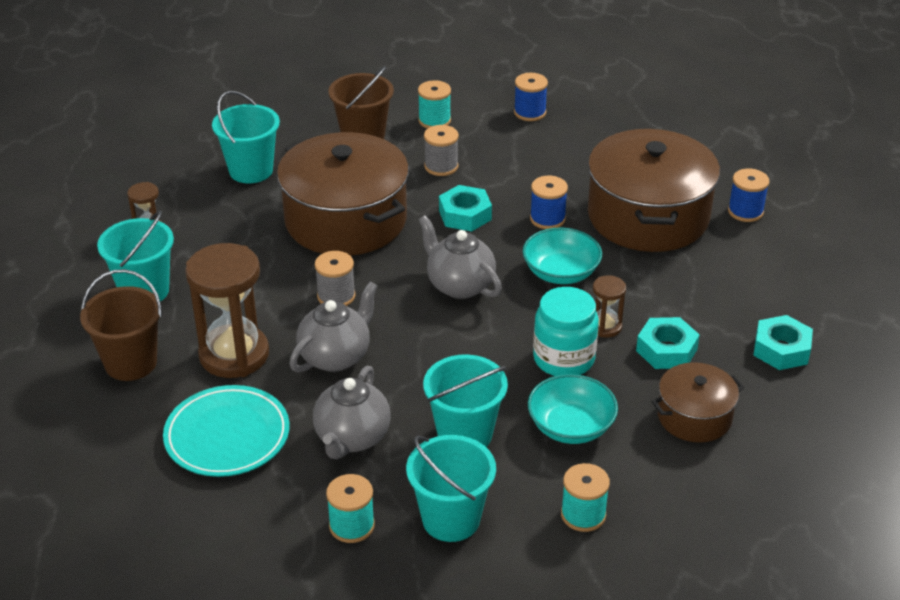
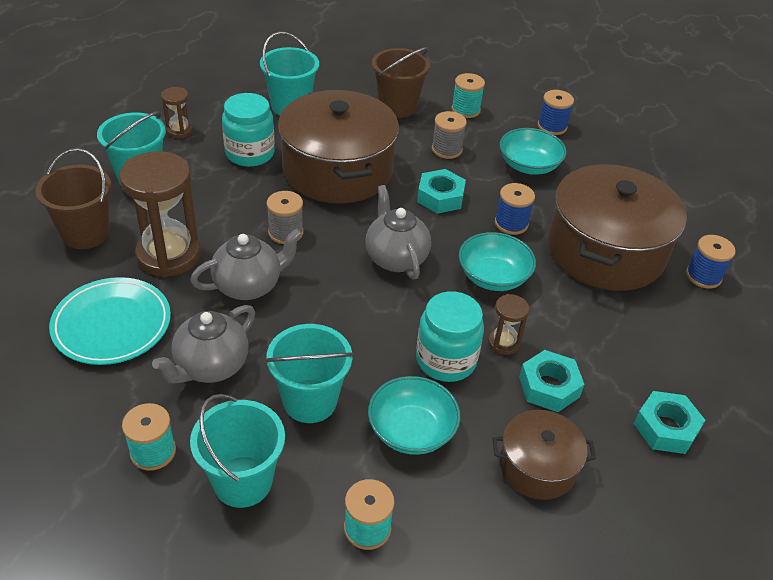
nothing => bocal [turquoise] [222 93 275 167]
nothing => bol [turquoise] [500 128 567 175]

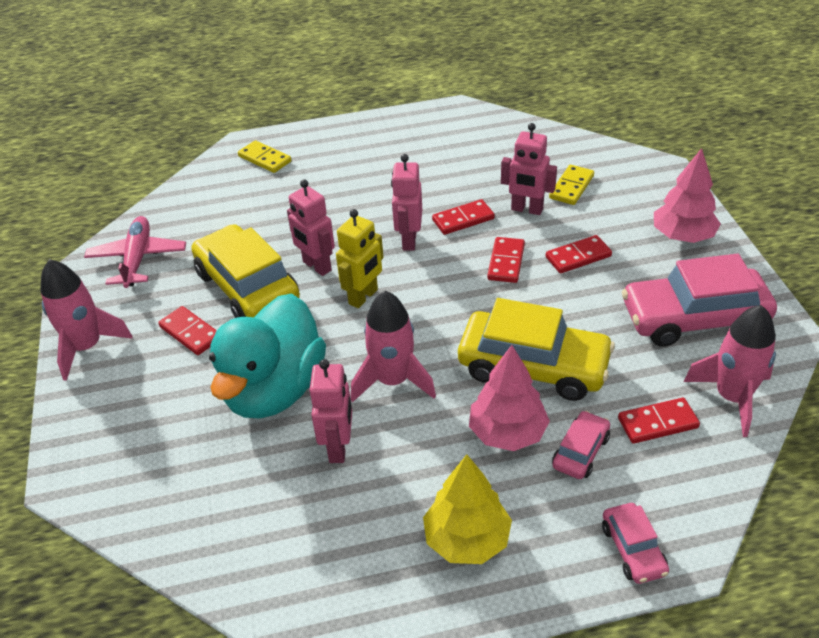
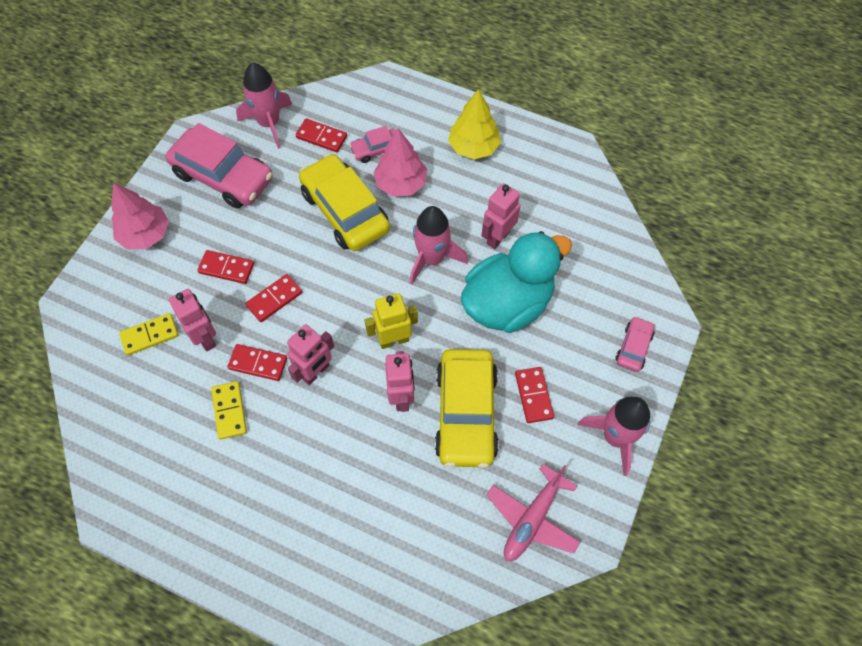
domino [jaune] [238 140 291 173] => domino [jaune] [211 381 247 439], moved
voiture [rose] [602 503 669 584] => voiture [rose] [616 316 655 372], moved

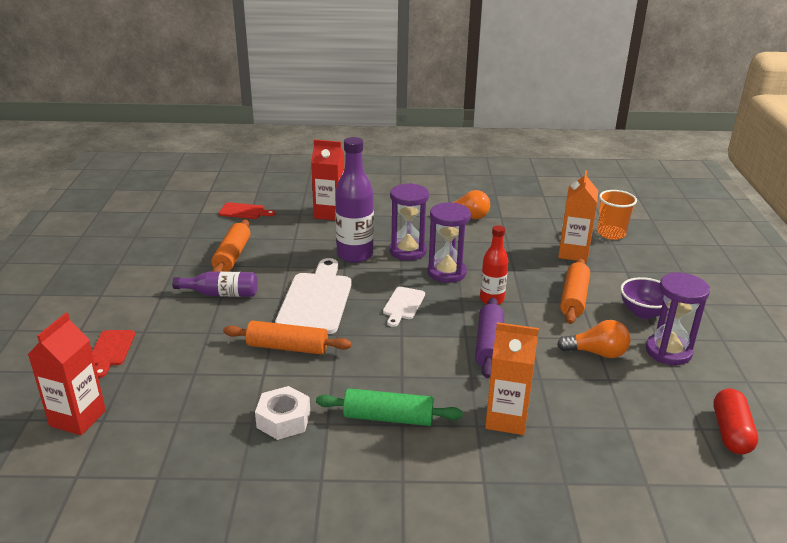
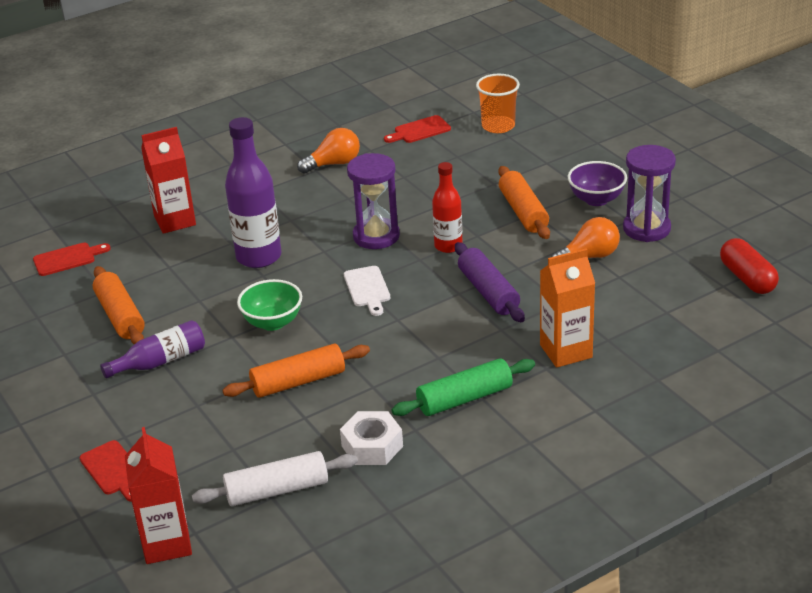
brique de lait [orange] [558 170 598 262] => nothing
sablier [violet] [389 183 429 260] => nothing
planche à découper [blanc] [275 258 351 334] => bol [vert] [237 279 302 331]
nothing => planche à découper [rouge] [384 115 451 143]
nothing => rouleau à pâtisserie [blanc] [192 451 358 506]

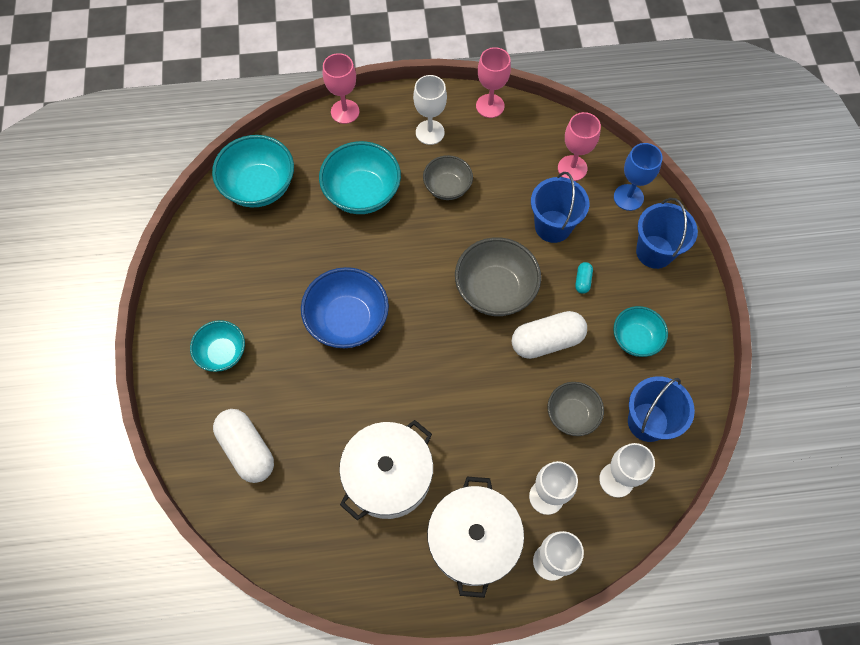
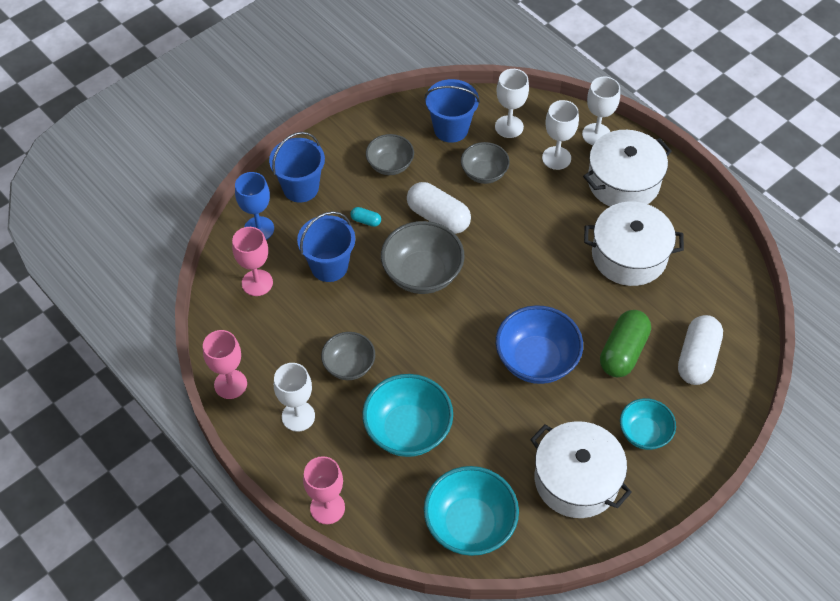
gélule [turquoise] [575 262 593 294] => gélule [turquoise] [350 207 381 227], 45 degrees clockwise
bol [turquoise] [613 306 668 357] => bol [gris] [366 134 414 175]
nothing => gélule [vert] [600 310 651 377]
nothing => marmite [blanc] [530 421 632 518]

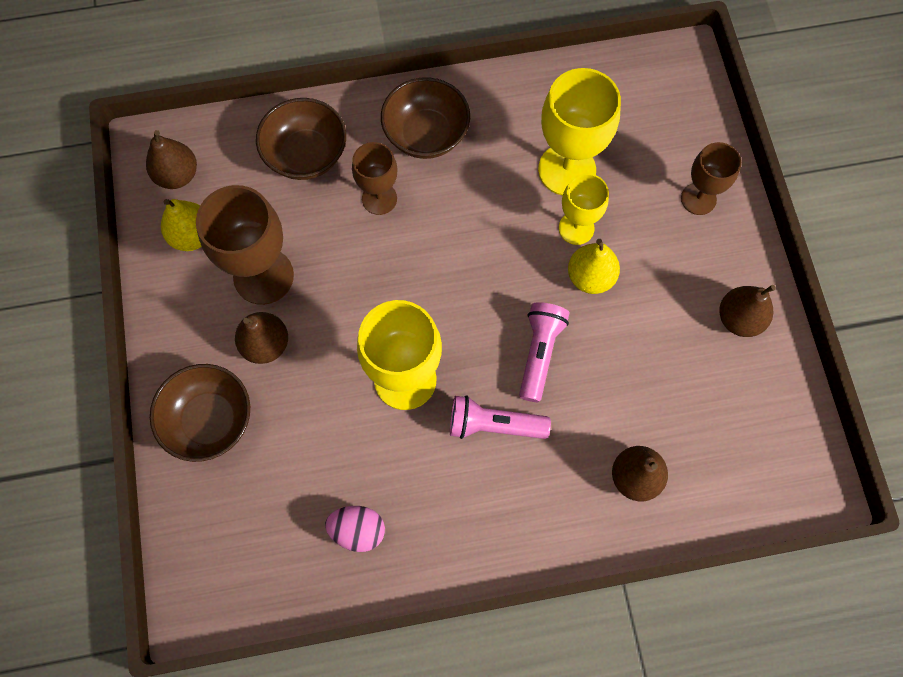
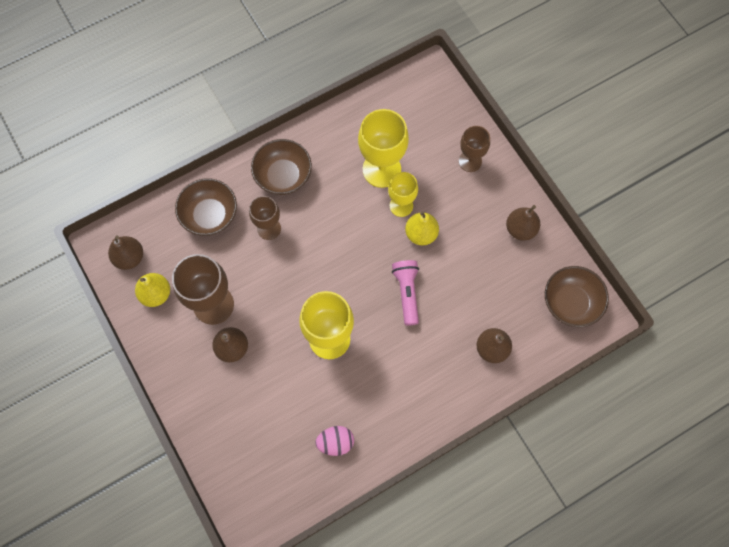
bol [marron] [150 364 250 462] => bol [marron] [545 266 609 327], moved
lampe de poche [rose] [450 395 551 439] => nothing

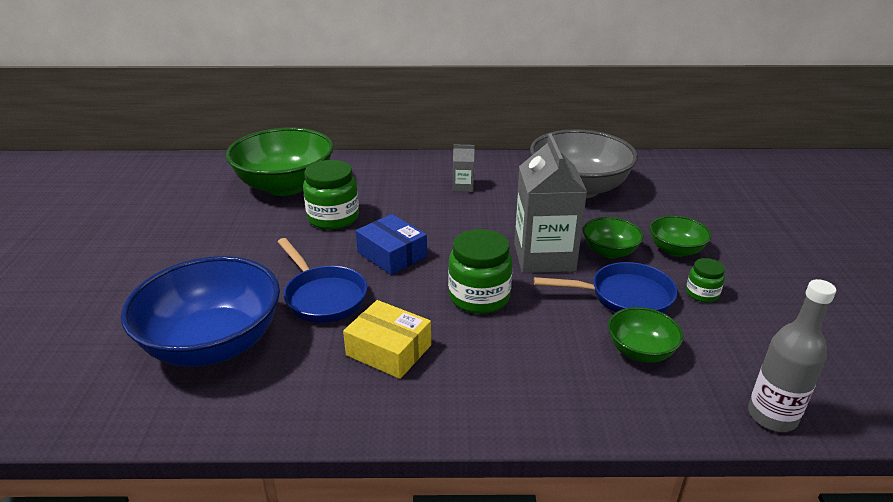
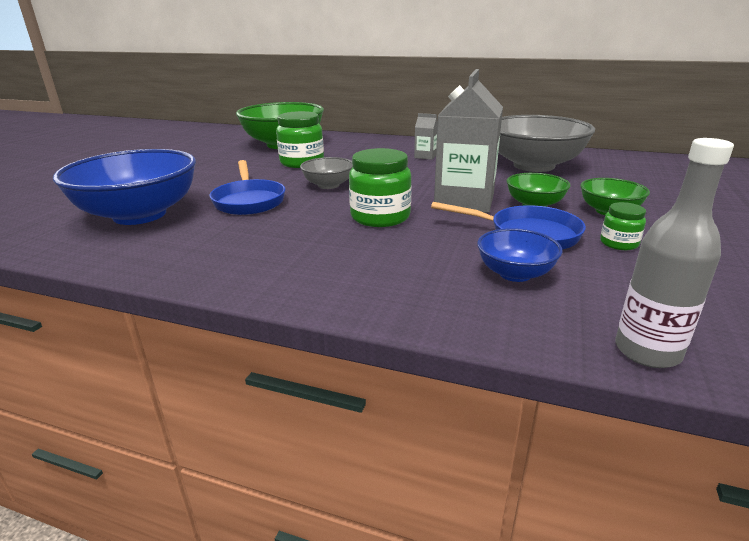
boîte [bleu] [356 214 427 275] => bol [gris] [300 157 353 189]
boîte [jaune] [343 300 431 379] => nothing
bol [vert] [608 307 683 363] => bol [bleu] [477 228 563 282]

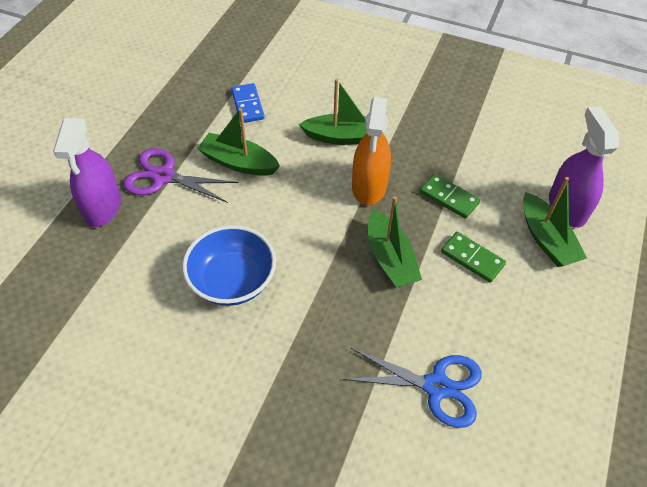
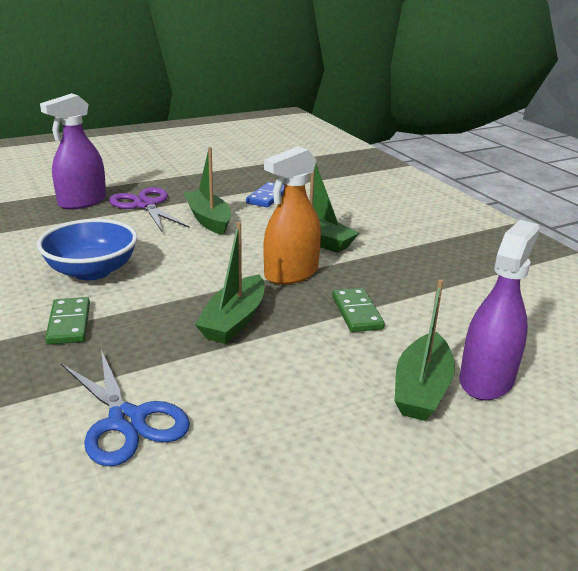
domino [vert] [441 232 506 283] => domino [vert] [45 297 90 345], moved

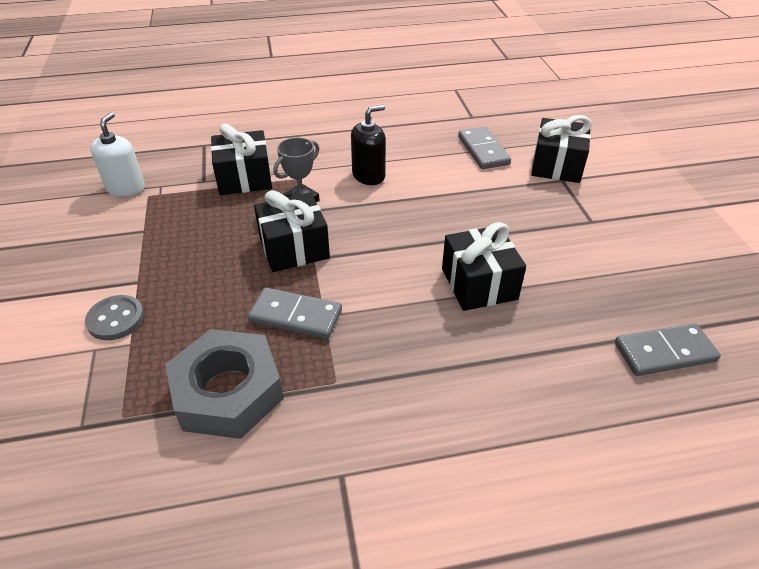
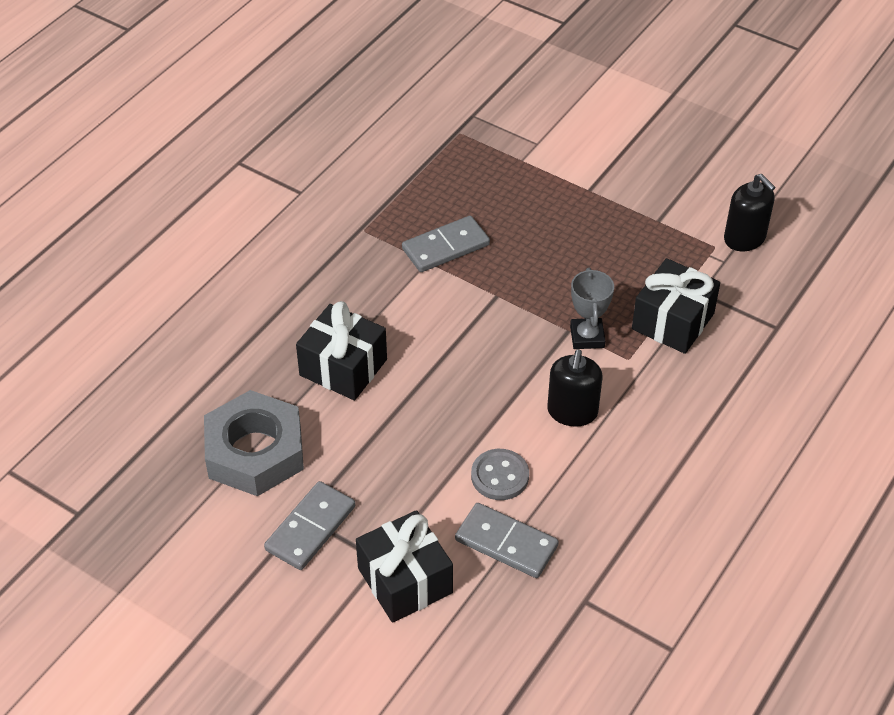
distributeur de savon [blanc] [90 112 145 197] => distributeur de savon [noir] [724 174 775 251]
cadeau [noir] [254 190 330 272] => nothing
bouton [gris] [85 295 144 340] => bouton [gris] [471 449 529 500], moved
domino [gris] [615 323 721 376] => domino [gris] [264 481 355 570], moved
écrou [gris] [165 329 284 439] => écrou [gris] [204 390 304 496], moved

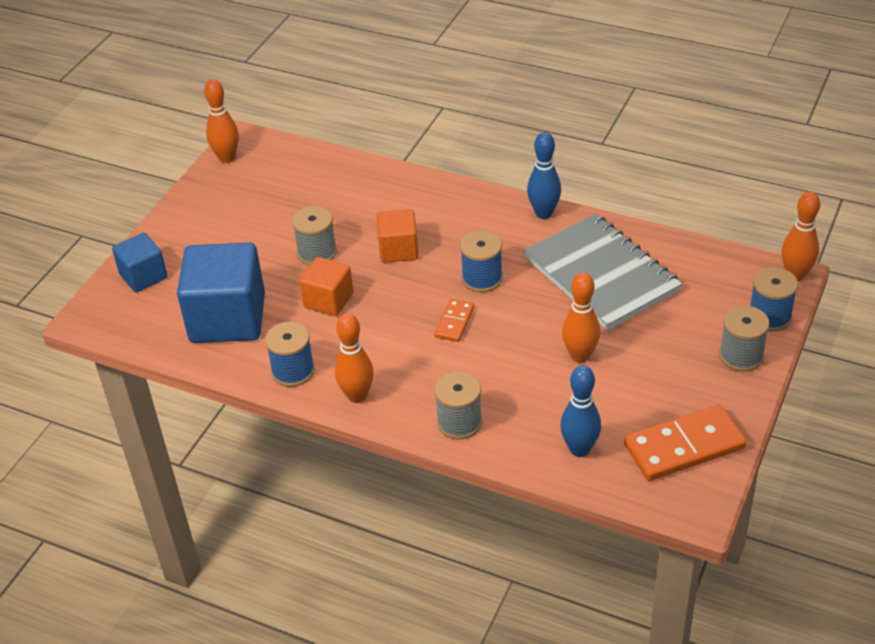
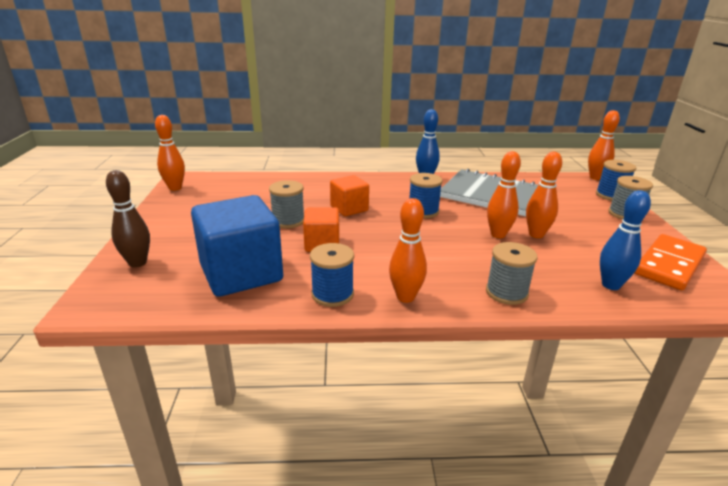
cube [bleu] [112 233 167 292] => quille [marron] [106 170 150 268]
domino [orange] [434 299 474 342] => nothing
nothing => quille [orange] [487 151 521 238]

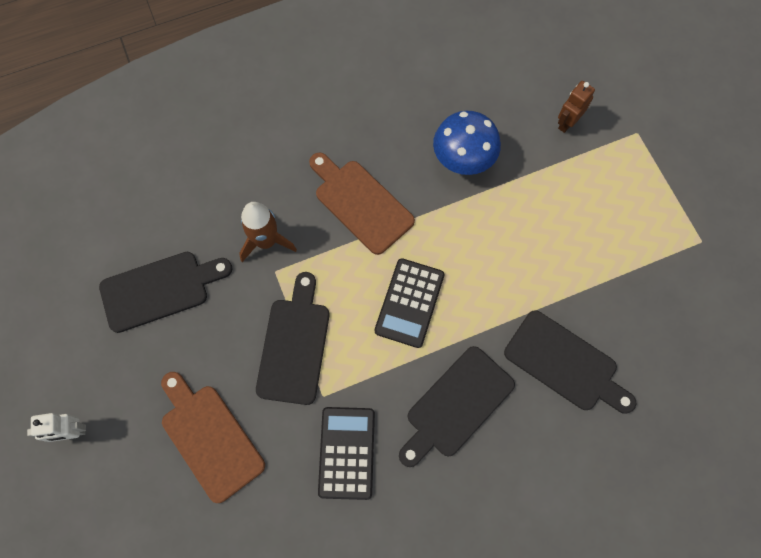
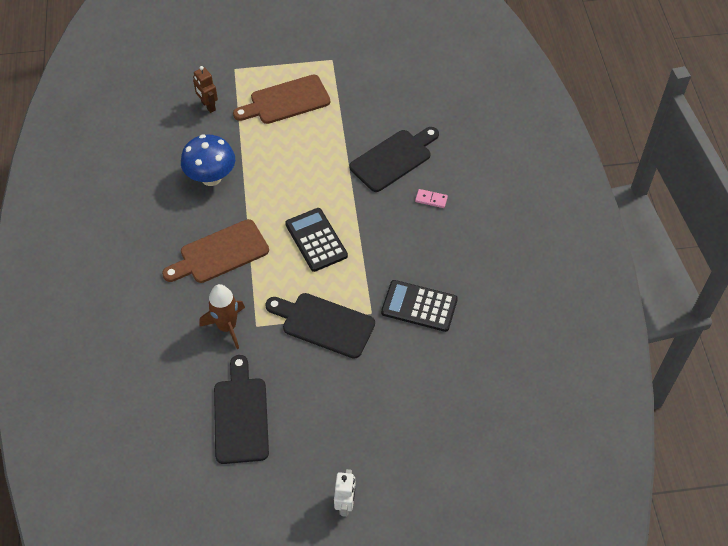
calculatrice [noir] [375 258 445 348] => calculatrice [noir] [285 208 348 272], 150 degrees counterclockwise
planche à découper [noir] [399 346 515 467] => nothing
planche à découper [marron] [161 372 265 503] => planche à découper [marron] [233 75 330 124], moved
nothing => domino [rose] [415 189 448 208]

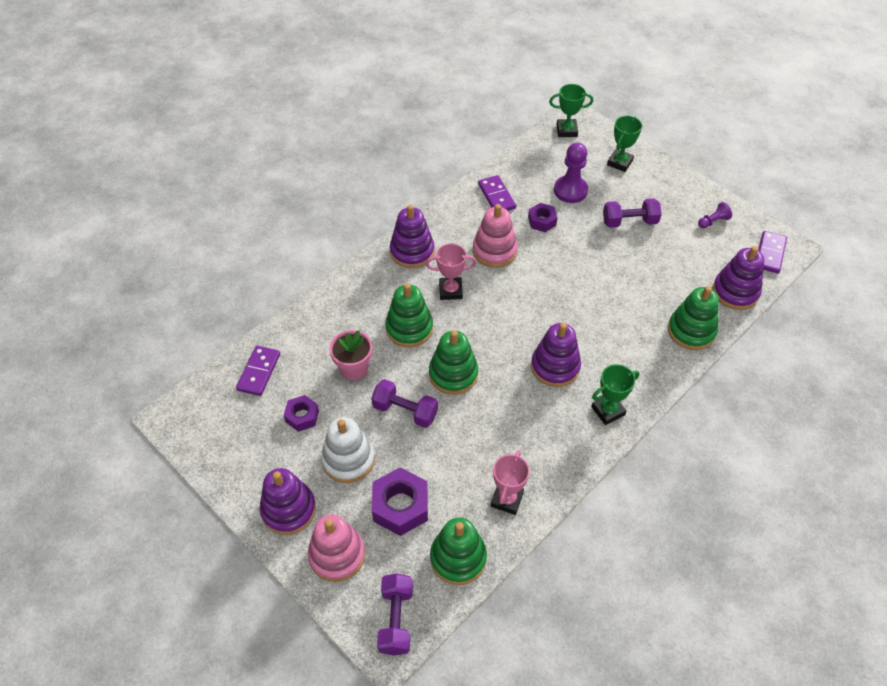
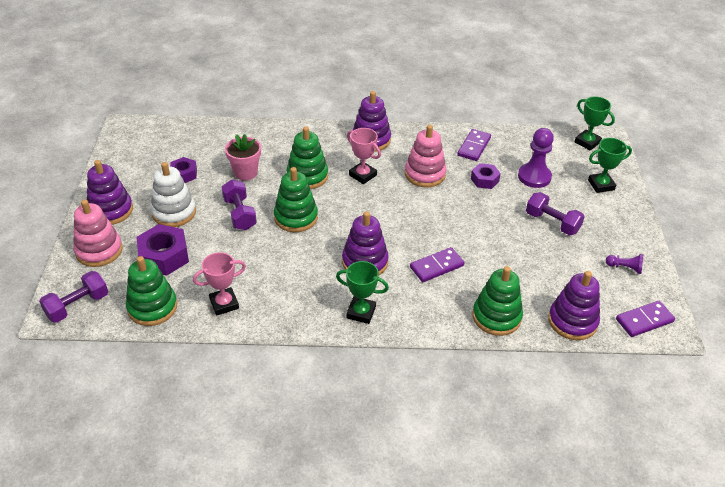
domino [violet] [236 346 280 396] => domino [violet] [410 247 465 282], moved

